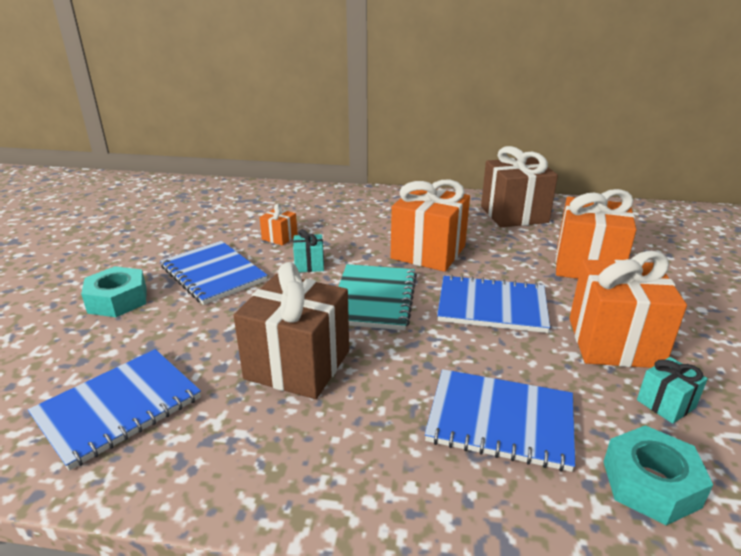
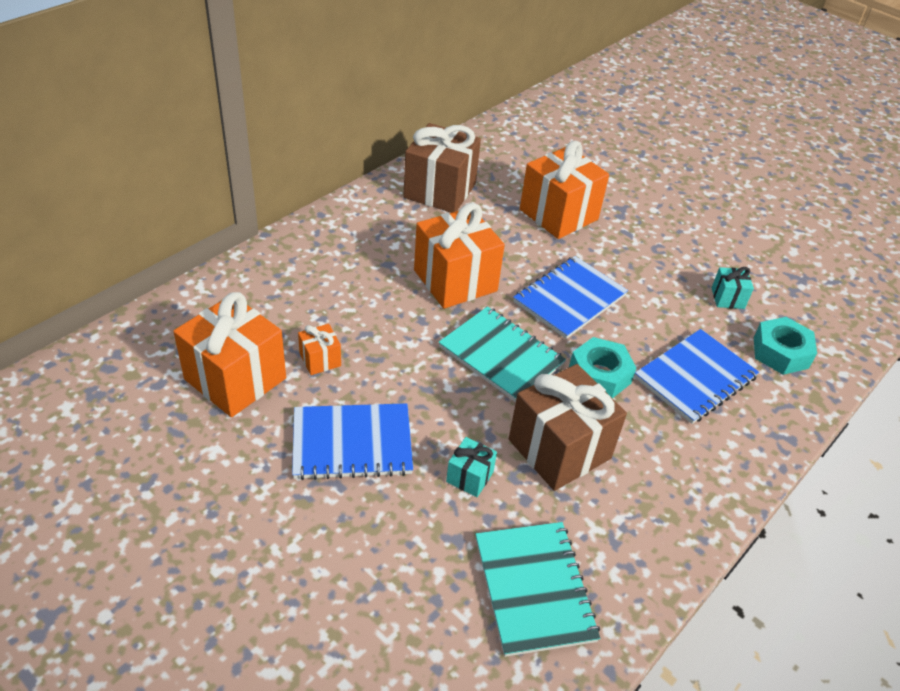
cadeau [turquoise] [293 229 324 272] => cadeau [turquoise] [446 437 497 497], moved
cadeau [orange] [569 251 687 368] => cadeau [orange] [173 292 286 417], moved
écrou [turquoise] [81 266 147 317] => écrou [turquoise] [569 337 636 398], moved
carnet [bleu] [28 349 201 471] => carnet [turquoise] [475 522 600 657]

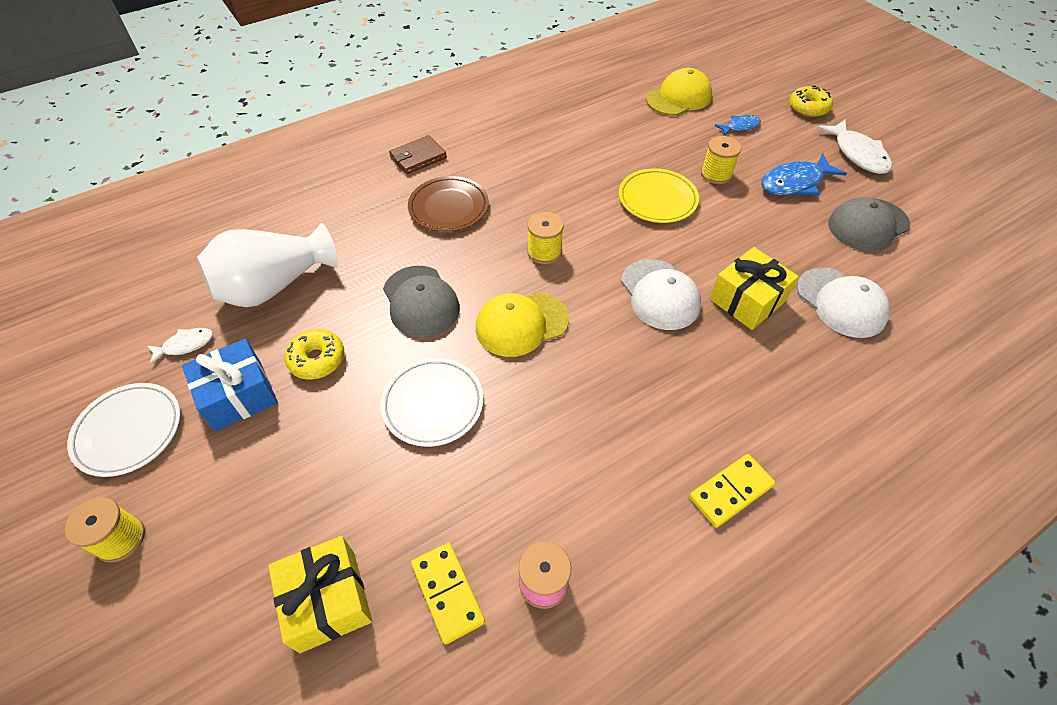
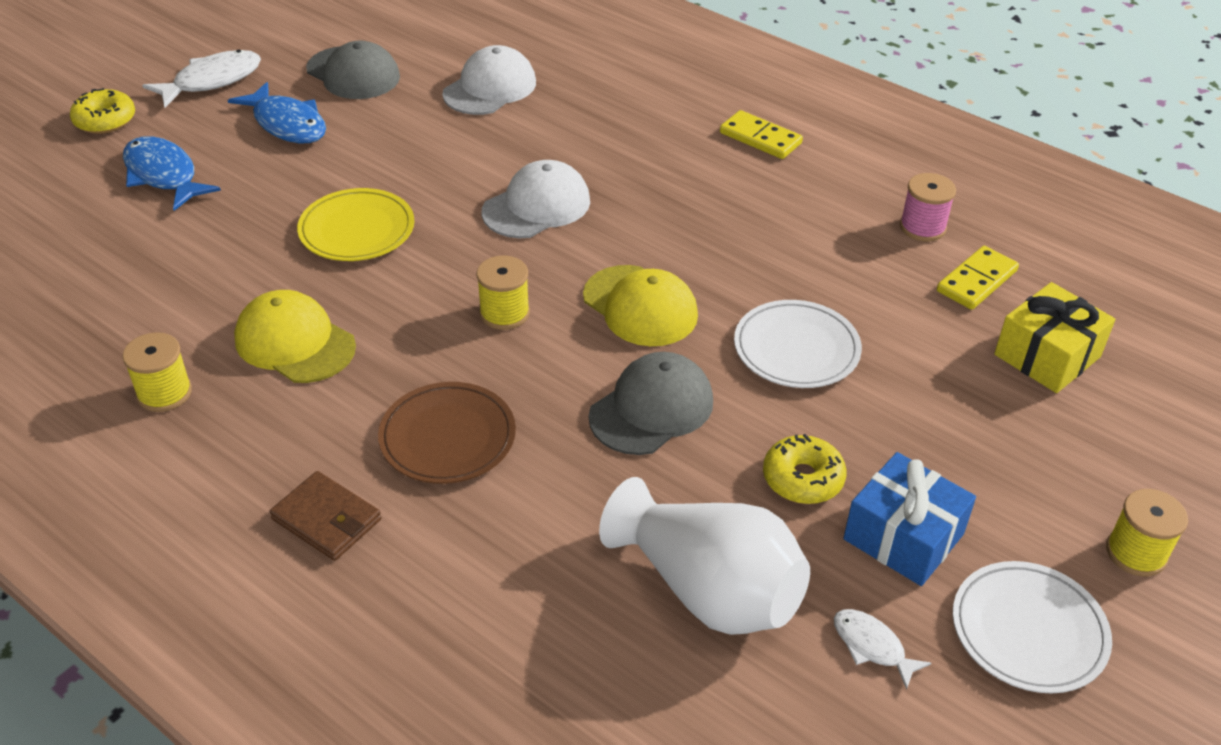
casquette [jaune] [646 68 712 115] => casquette [jaune] [234 290 356 383], moved
poisson [bleu] [715 115 761 136] => poisson [bleu] [123 136 221 211], x1.77
bobine [jaune] [701 136 741 184] => bobine [jaune] [122 332 192 412], moved
cadeau [jaune] [710 247 799 330] => nothing

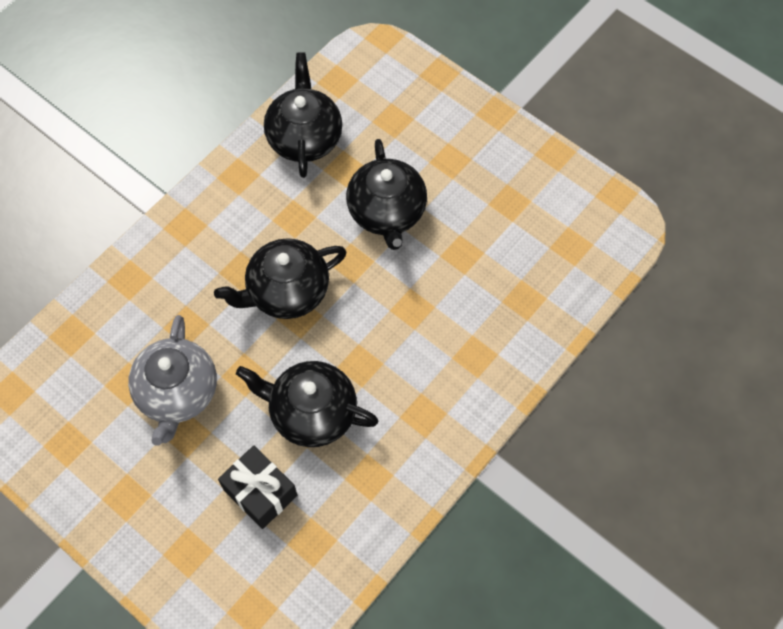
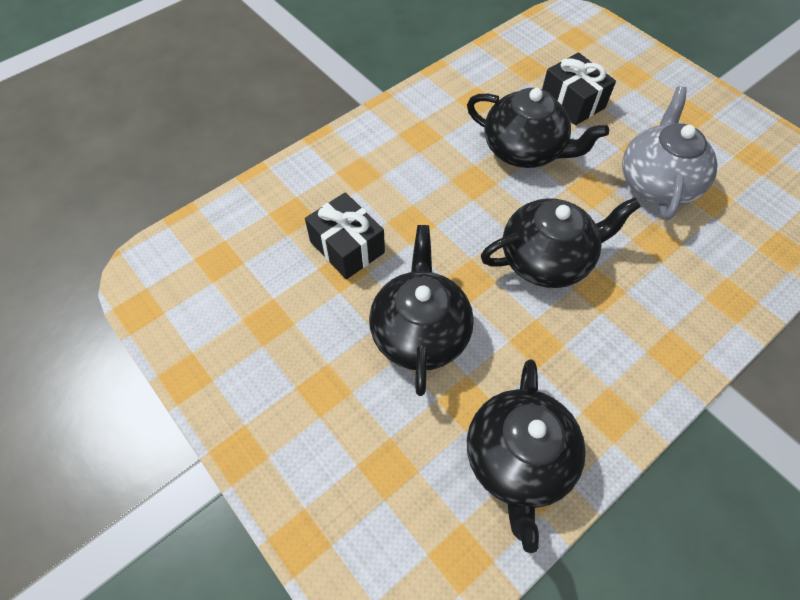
nothing => cadeau [noir] [305 192 385 279]

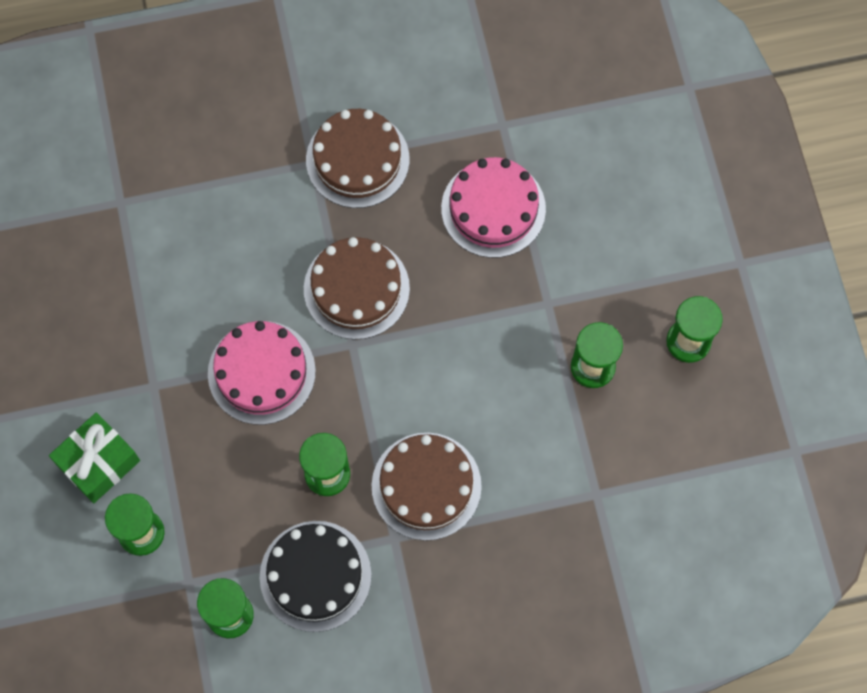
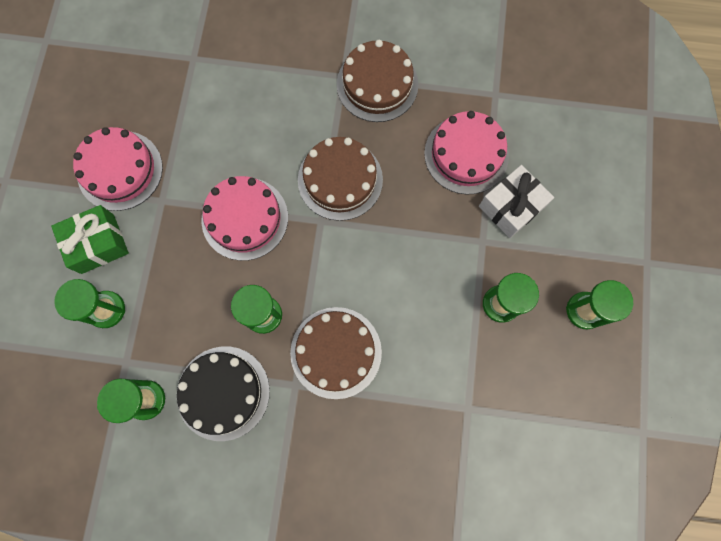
nothing => gâteau [rose] [73 127 163 211]
nothing => cadeau [blanc] [479 165 554 238]

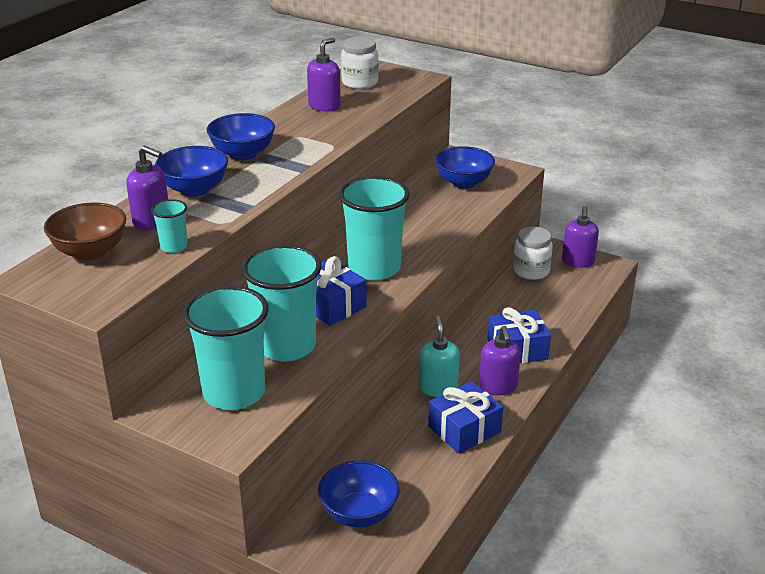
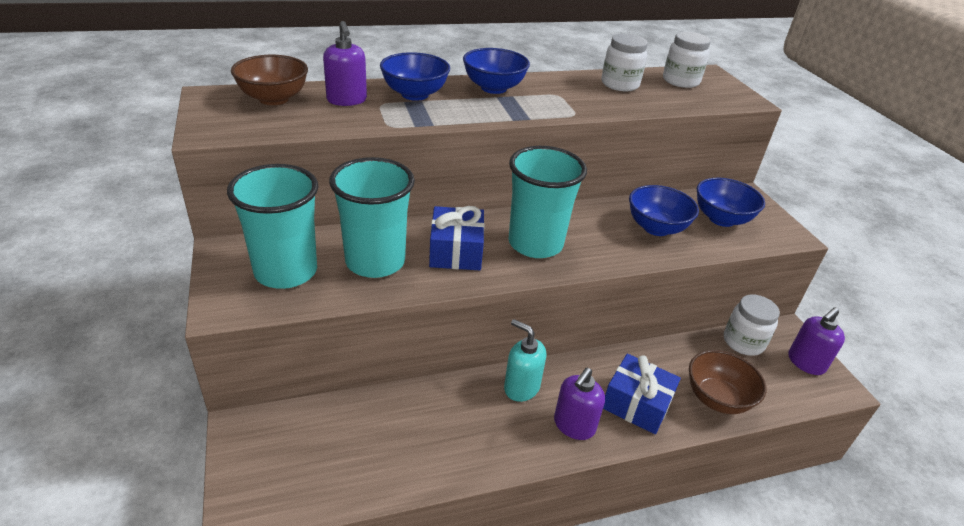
distributeur de savon [violet] [307 37 341 112] => bocal [blanc] [601 34 648 91]
gobelet [turquoise] [151 199 188 253] => nothing
distributeur de savon [turquoise] [419 316 460 397] => distributeur de savon [turquoise] [504 319 546 402], 90 degrees counterclockwise
cadeau [bleu] [428 381 503 454] => nothing
bol [bleu] [318 460 400 527] => bol [bleu] [629 185 699 236], moved
nothing => bol [marron] [689 350 766 414]

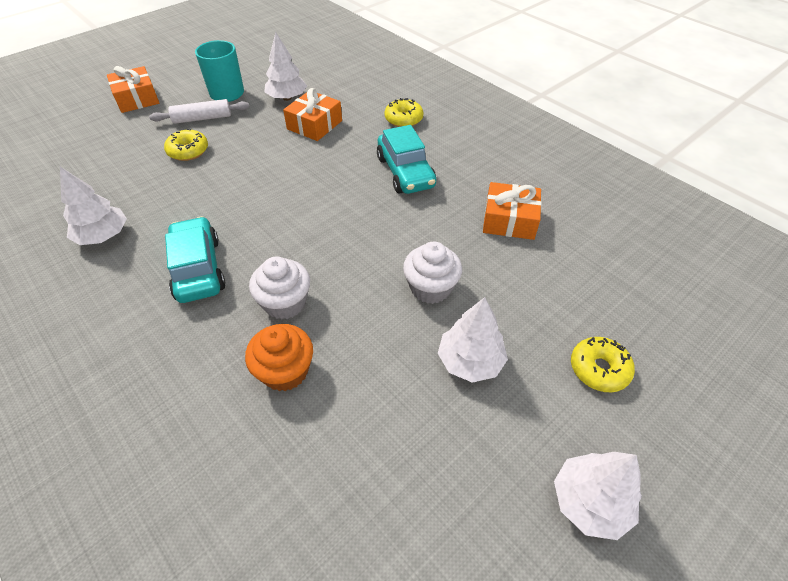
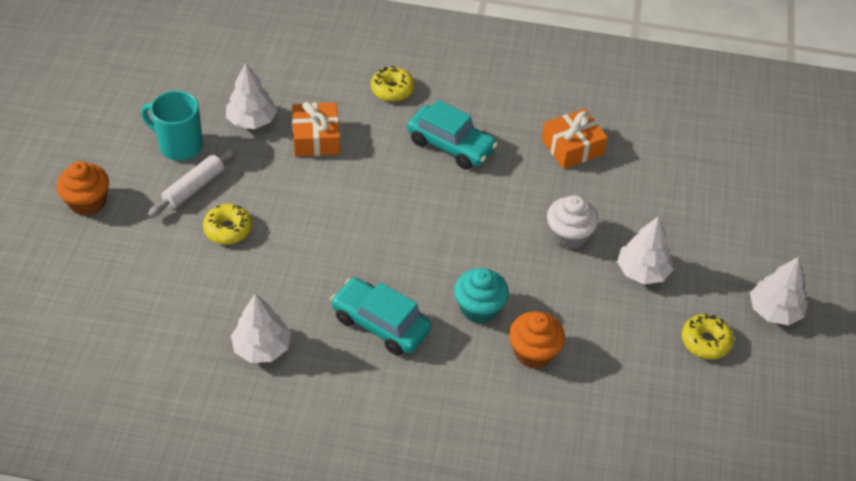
cadeau [orange] [107 66 159 113] => muffin [orange] [56 161 109 216]
muffin [blanc] [249 256 310 319] => muffin [turquoise] [454 268 509 324]
beignet [jaune] [571 337 635 392] => beignet [jaune] [682 314 734 359], moved

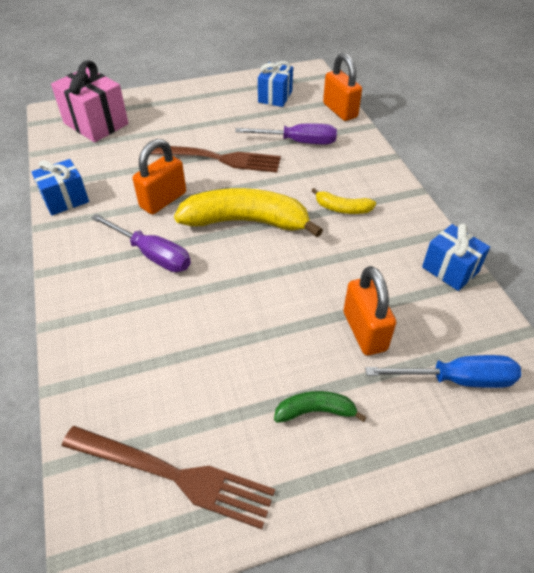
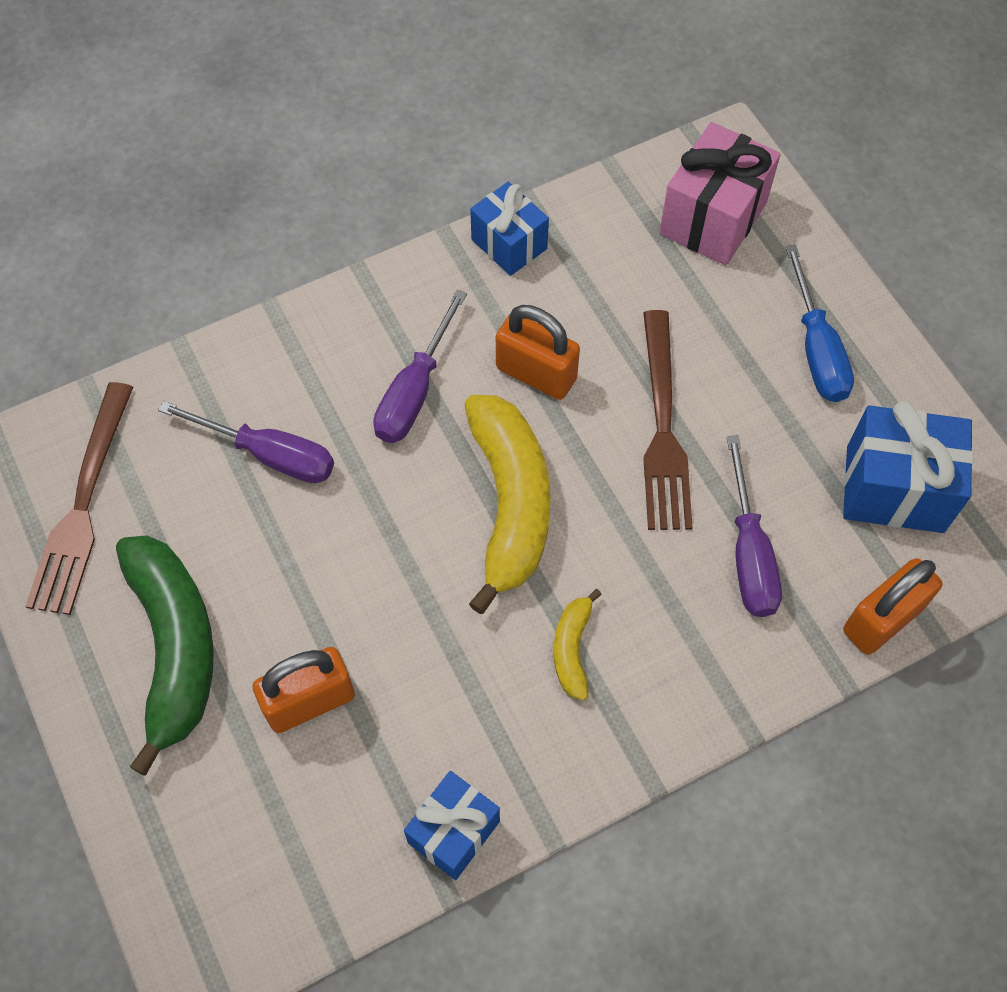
cadeau [bleu] [258 61 293 107] => cadeau [bleu] [843 401 973 533], x1.53
tournevis [bleu] [365 355 521 388] => tournevis [bleu] [785 245 854 402], moved
banane [vert] [274 391 367 423] => banane [vert] [116 535 214 776], x2.12
nothing => tournevis [violet] [158 401 334 483]

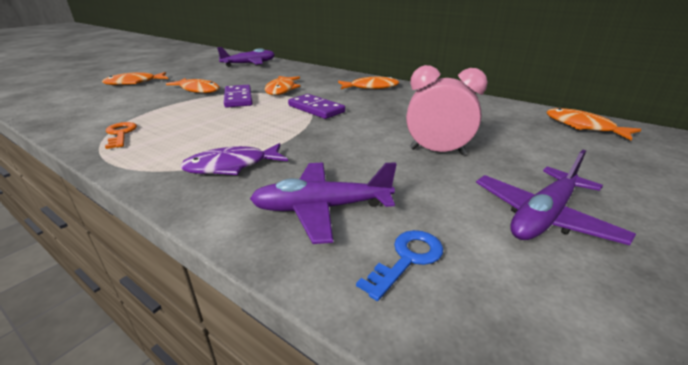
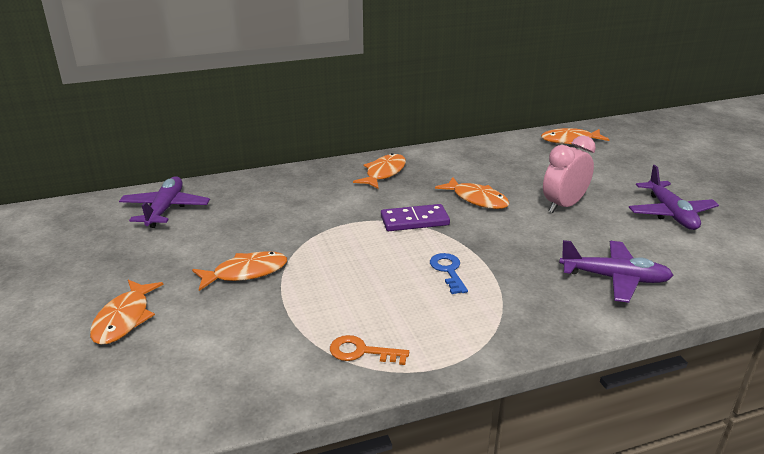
poisson [orange] [265 76 301 95] => poisson [orange] [435 177 510 209], moved
domino [violet] [224 85 253 108] => nothing
poisson [violet] [180 143 288 175] => nothing
avion [violet] [250 162 397 244] => avion [violet] [559 240 673 303], 105 degrees counterclockwise
clé [bleu] [356 230 443 301] => clé [bleu] [430 253 468 294], moved

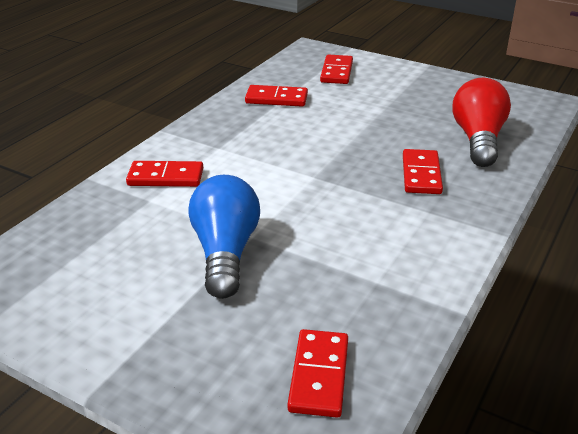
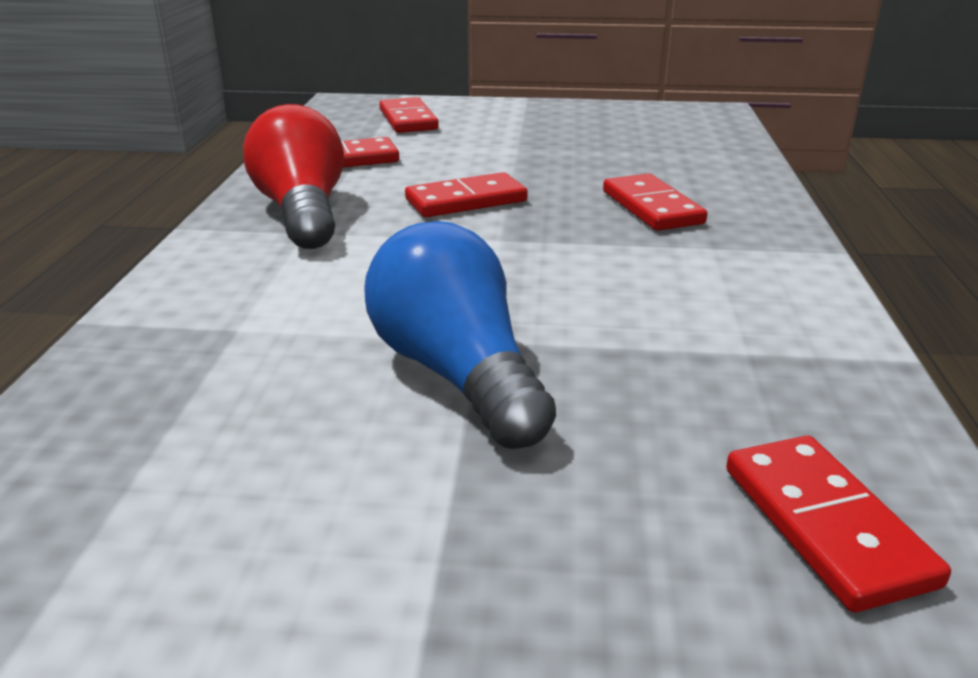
ampoule [rouge] [452 78 511 167] => ampoule [rouge] [243 104 344 249], moved
domino [rouge] [126 161 203 187] => domino [rouge] [405 172 528 217], moved

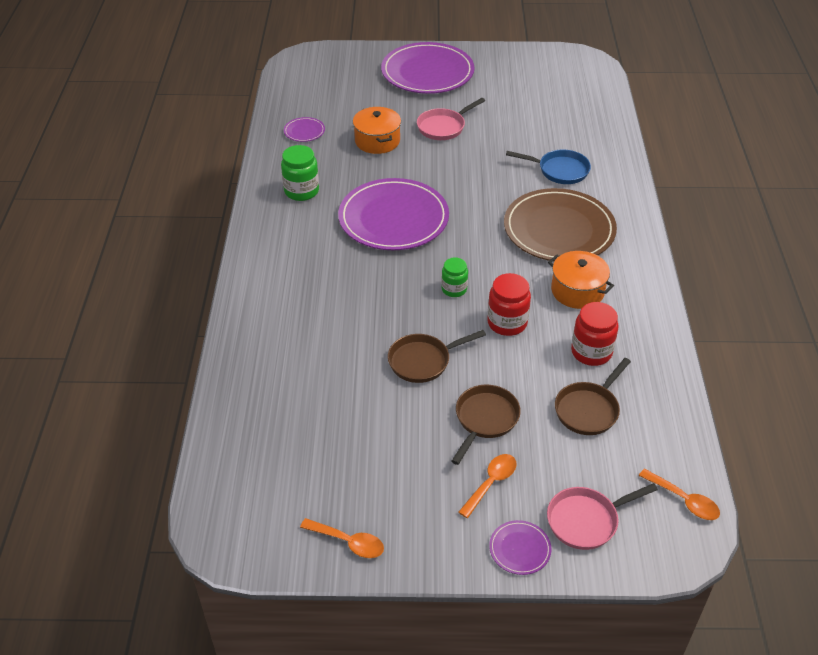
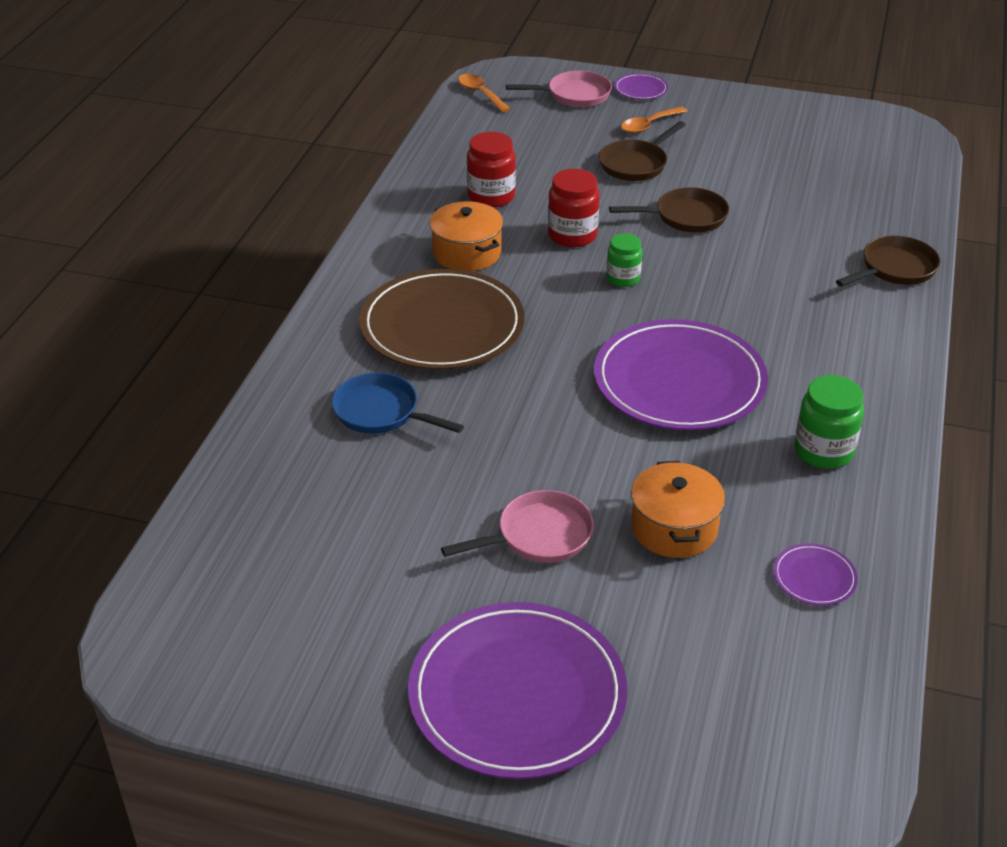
poêle [marron] [555 358 631 435] => poêle [marron] [836 236 940 286], moved
cuillère [orange] [300 518 384 558] => nothing

